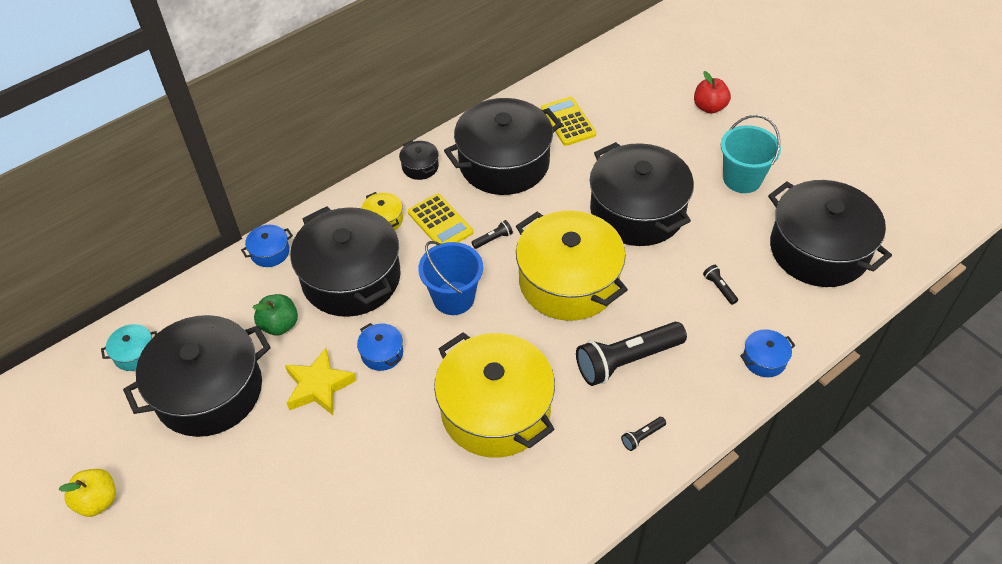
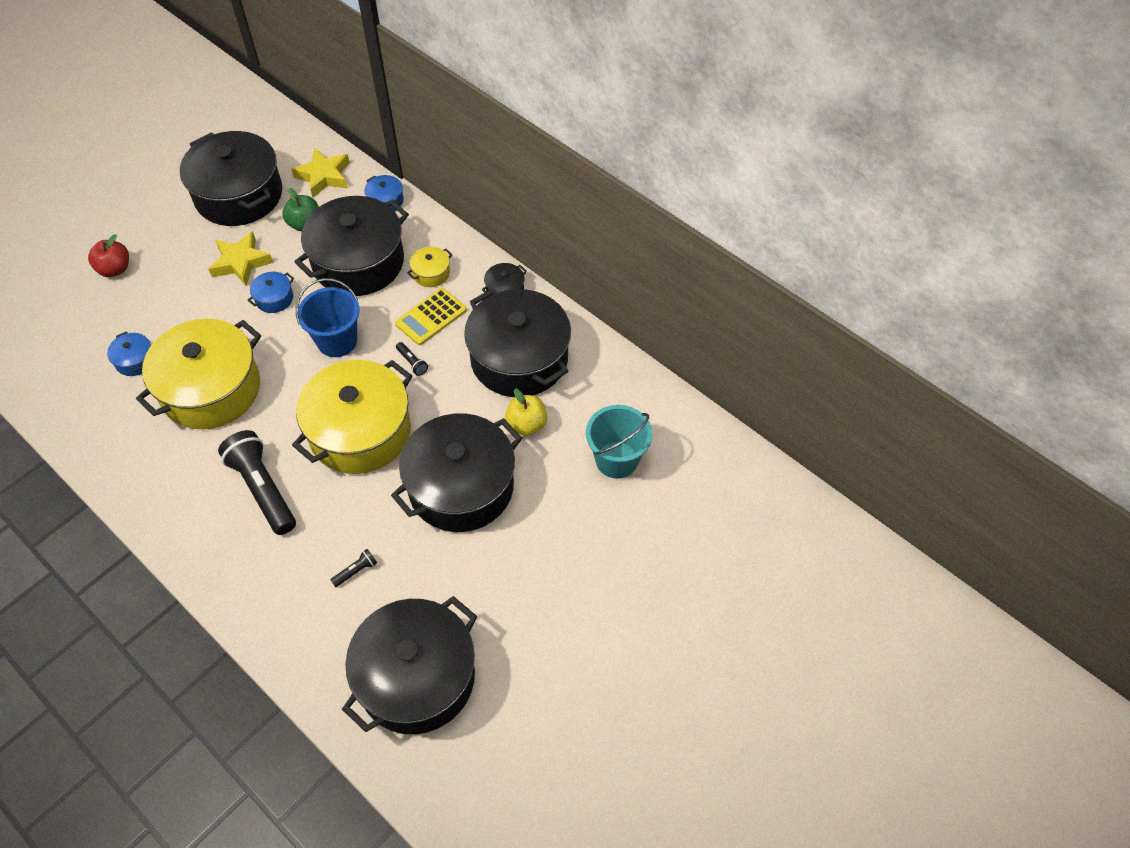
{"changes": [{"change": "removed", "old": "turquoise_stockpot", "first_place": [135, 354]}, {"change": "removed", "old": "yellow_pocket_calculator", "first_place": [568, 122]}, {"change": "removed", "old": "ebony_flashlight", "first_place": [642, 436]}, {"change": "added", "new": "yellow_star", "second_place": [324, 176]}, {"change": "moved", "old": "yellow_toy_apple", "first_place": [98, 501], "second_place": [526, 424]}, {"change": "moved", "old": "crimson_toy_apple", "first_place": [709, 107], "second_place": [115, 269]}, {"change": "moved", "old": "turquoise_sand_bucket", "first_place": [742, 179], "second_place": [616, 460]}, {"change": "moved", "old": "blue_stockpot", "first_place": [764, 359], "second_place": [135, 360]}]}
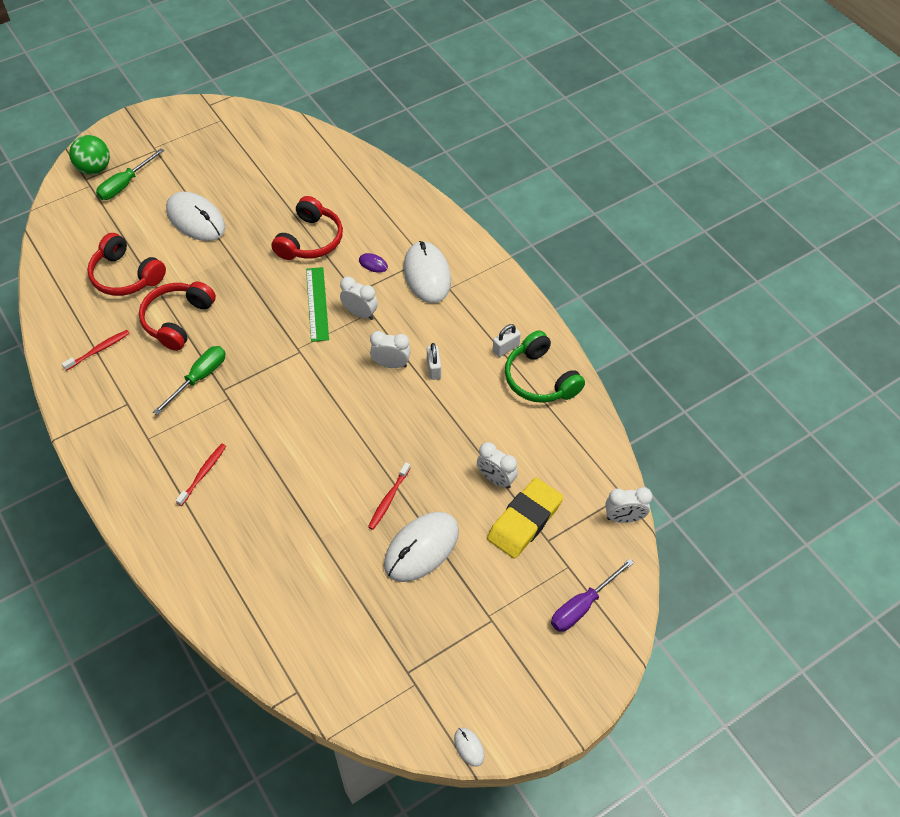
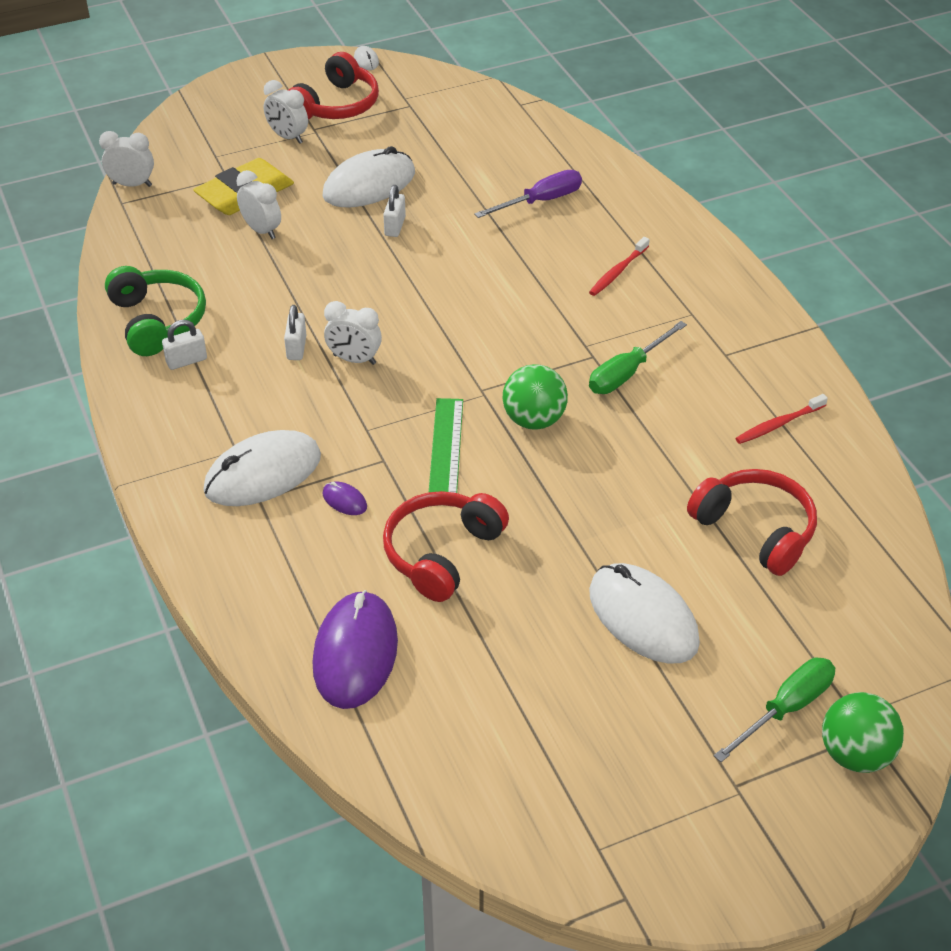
{"changes": [{"change": "added", "new": "royal_purple_PC_mouse", "second_place": [355, 653]}, {"change": "added", "new": "green_ball", "second_place": [534, 420]}, {"change": "moved", "old": "crimson_headphones", "first_place": [177, 320], "second_place": [336, 105]}, {"change": "moved", "old": "white_alarm_clock", "first_place": [360, 313], "second_place": [288, 137]}, {"change": "moved", "old": "royal_purple_screwdriver", "first_place": [582, 606], "second_place": [541, 201]}, {"change": "replaced", "old": "crimson_tooth_brush", "new": "white_lock", "first_place": [388, 499], "second_place": [395, 226]}, {"change": "turned", "old": "white_PC_mouse", "first_place": [427, 274], "second_place": [263, 473], "degrees": 60}]}
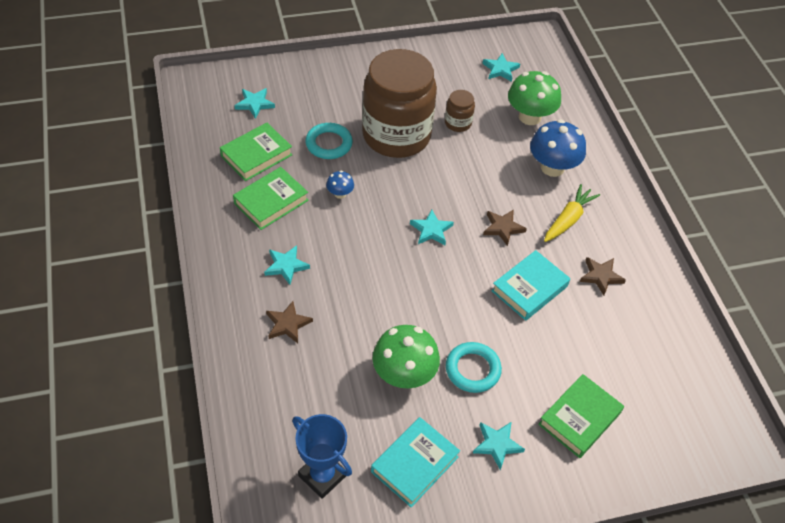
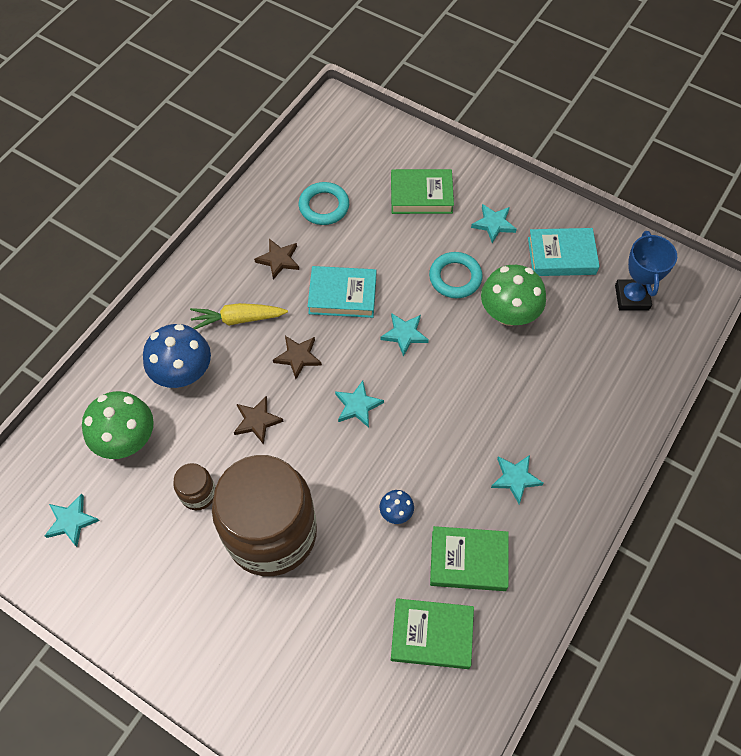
{"changes": [{"change": "moved", "old": "turquoise_star", "first_place": [254, 104], "second_place": [404, 334]}, {"change": "moved", "old": "russet_star", "first_place": [287, 324], "second_place": [257, 421]}, {"change": "moved", "old": "turquoise_torus", "first_place": [329, 144], "second_place": [324, 206]}]}
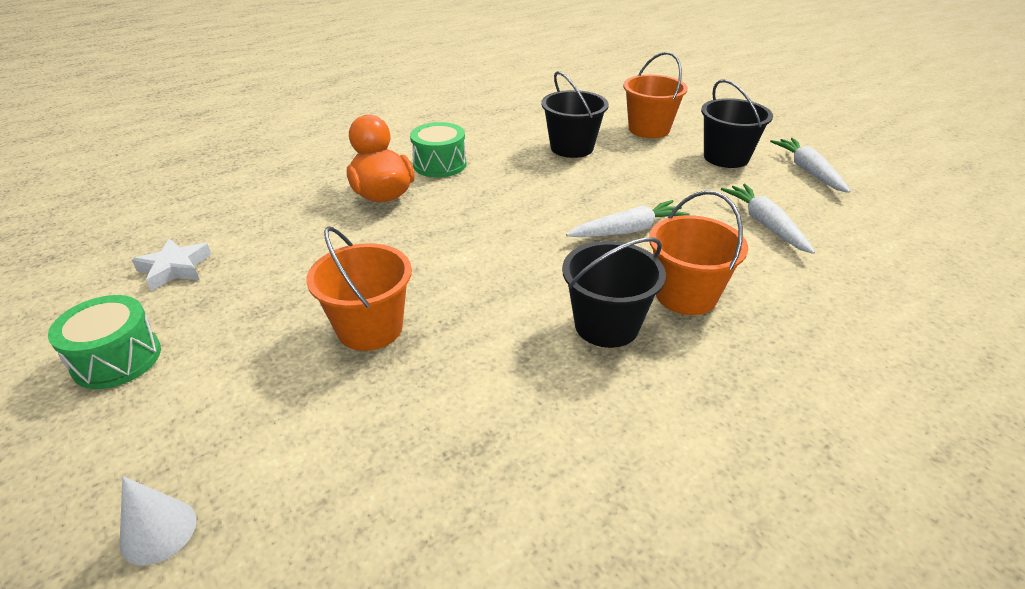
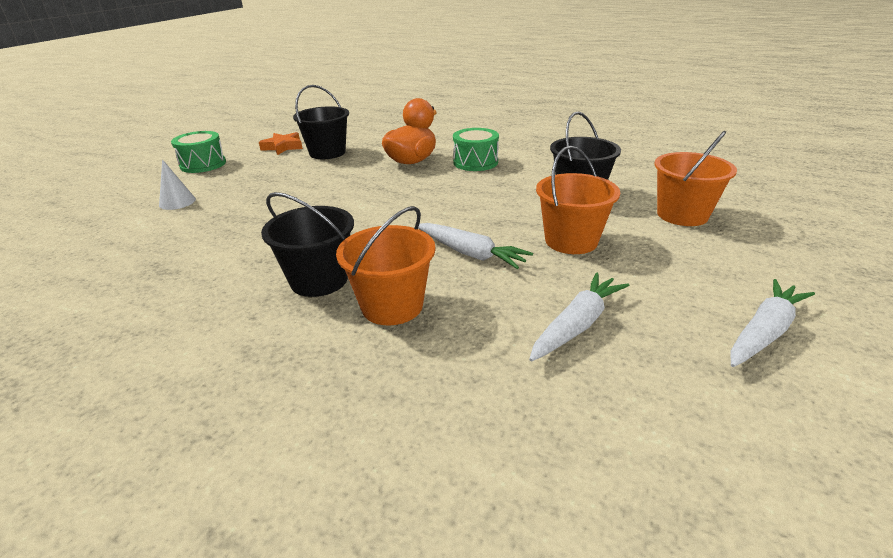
{"changes": [{"change": "moved", "old": "white_cone_shape", "first_place": [158, 531], "second_place": [177, 202]}, {"change": "moved", "old": "orange-coloured_sand_bucket", "first_place": [370, 328], "second_place": [571, 241]}, {"change": "moved", "old": "ebony_sand_bucket", "first_place": [726, 157], "second_place": [327, 153]}, {"change": "recoloured", "old": "white_star", "new": "orange-coloured_star", "first_place": [175, 268], "second_place": [283, 147]}]}
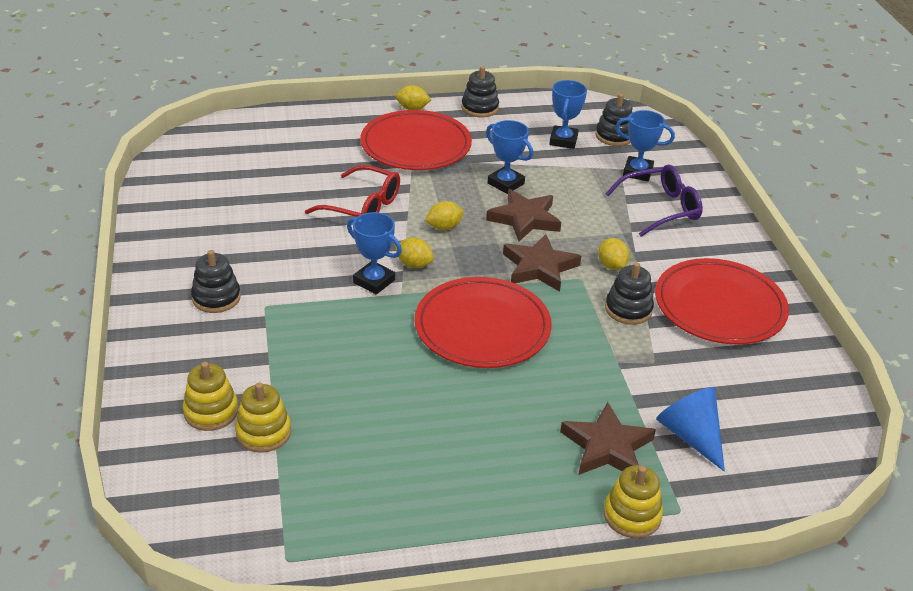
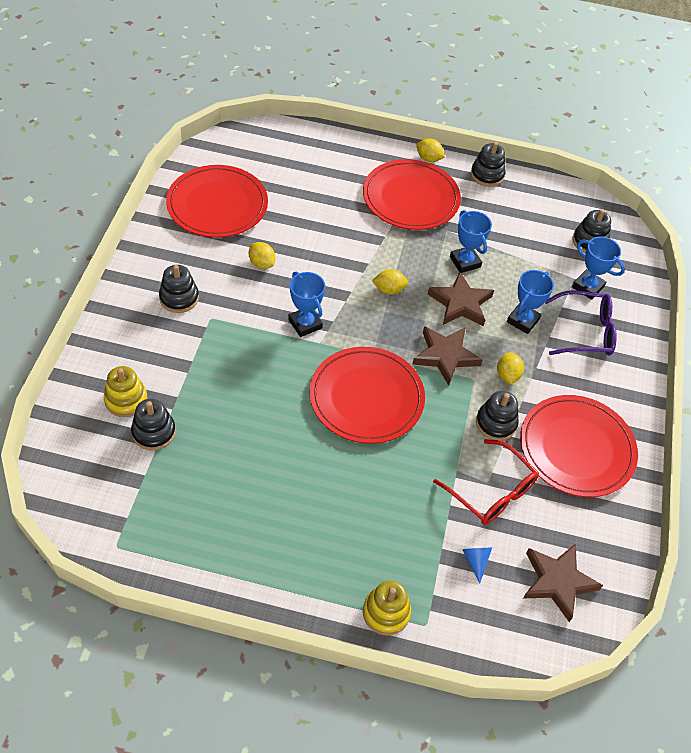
{"changes": [{"change": "added", "new": "crimson_plate", "second_place": [217, 205]}, {"change": "moved", "old": "crimson_eyeglasses", "first_place": [363, 207], "second_place": [492, 492]}, {"change": "moved", "old": "yellow_citrus_fruit", "first_place": [414, 264], "second_place": [261, 263]}, {"change": "moved", "old": "blue_prize_cup", "first_place": [563, 140], "second_place": [522, 320]}, {"change": "moved", "old": "russet_star", "first_place": [607, 447], "second_place": [557, 582]}, {"change": "recoloured", "old": "yellow_ring_stacker", "new": "ebony_ring_stacker", "first_place": [263, 432], "second_place": [154, 432]}, {"change": "resized", "old": "blue_cone_shape", "first_place": [690, 436], "second_place": [475, 561], "factor": 0.53}]}
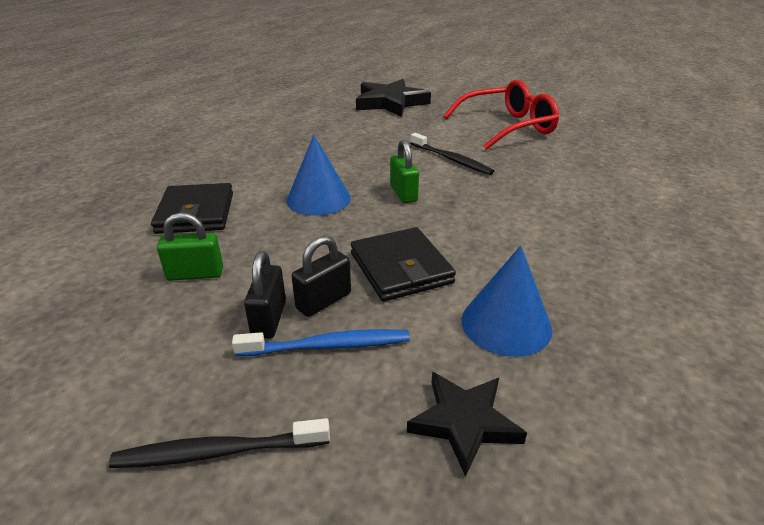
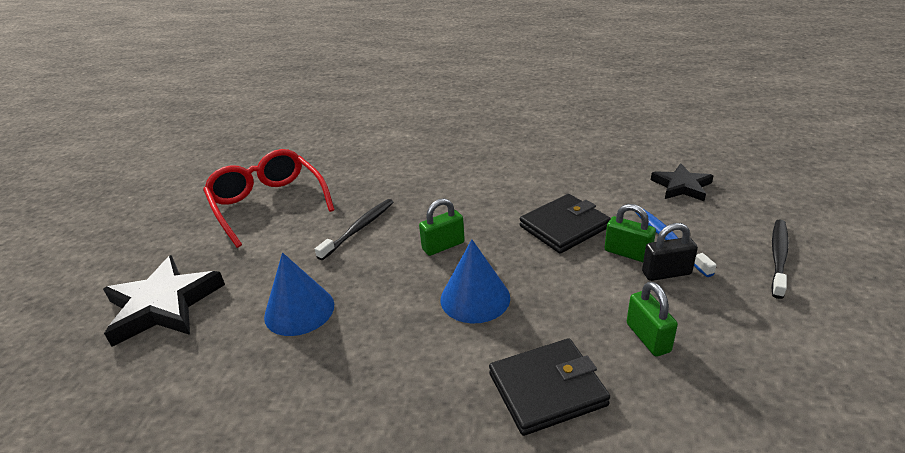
{"changes": [{"change": "moved", "old": "blue_cone_shape", "first_place": [506, 324], "second_place": [299, 310]}, {"change": "recoloured", "old": "ebony_lock", "new": "green_lock", "first_place": [324, 301], "second_place": [627, 253]}, {"change": "turned", "old": "ebony_tooth_brush", "first_place": [218, 452], "second_place": [778, 257], "degrees": -135}]}
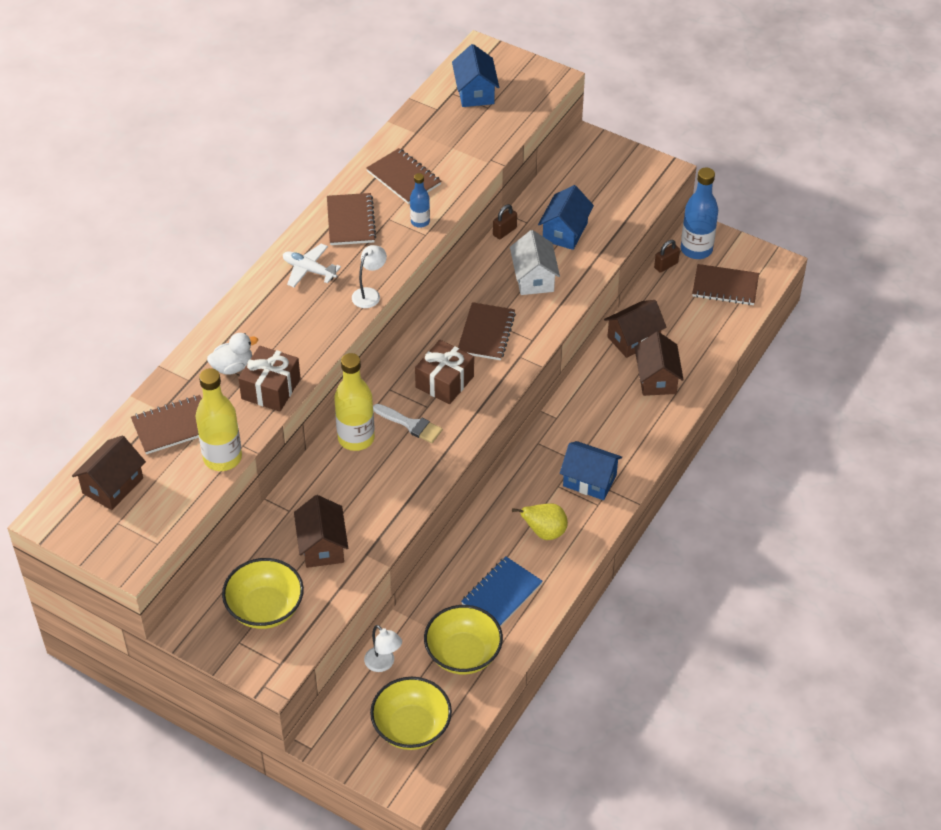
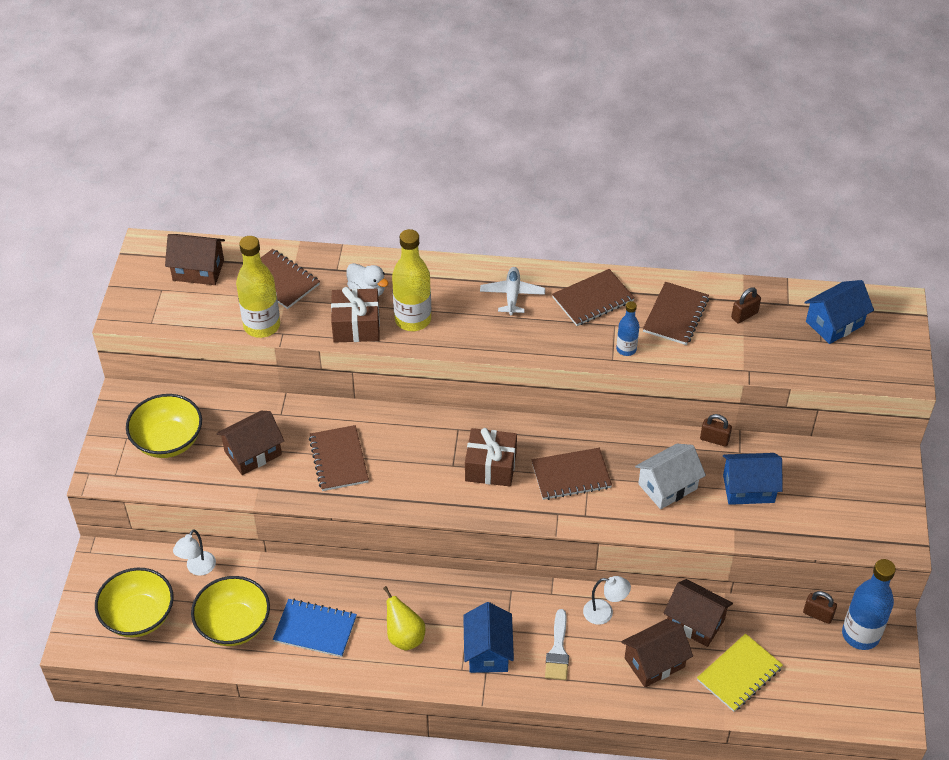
{"changes": [{"change": "added", "new": "yellow_notepad", "second_place": [739, 674]}, {"change": "added", "new": "russet_lock", "second_place": [744, 315]}, {"change": "moved", "old": "yellow_drink_bottle", "first_place": [356, 438], "second_place": [413, 319]}, {"change": "moved", "old": "white_reading_lamp", "first_place": [369, 294], "second_place": [604, 613]}, {"change": "moved", "old": "white_paintbrush", "first_place": [410, 424], "second_place": [558, 650]}, {"change": "moved", "old": "russet_notepad", "first_place": [725, 286], "second_place": [339, 459]}]}
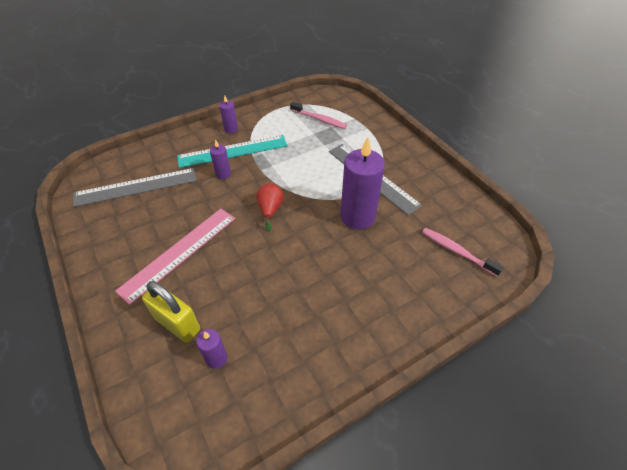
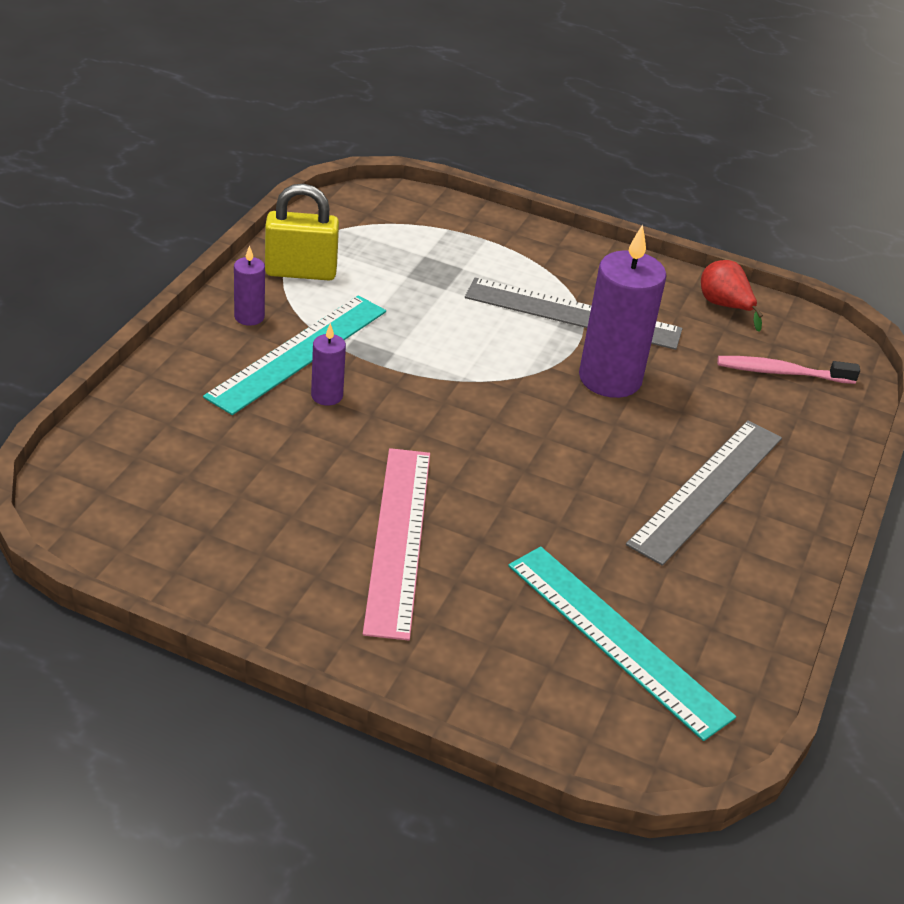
{"changes": [{"change": "removed", "old": "rosy_tooth_brush", "first_place": [319, 119]}, {"change": "moved", "old": "ash-grey_straightedge", "first_place": [136, 187], "second_place": [707, 489]}, {"change": "moved", "old": "yellow_lock", "first_place": [177, 323], "second_place": [301, 272]}, {"change": "moved", "old": "crimson_pear", "first_place": [270, 210], "second_place": [724, 306]}, {"change": "replaced", "old": "royal_purple_candle", "new": "turquoise_straightedge", "first_place": [216, 358], "second_place": [617, 639]}]}
